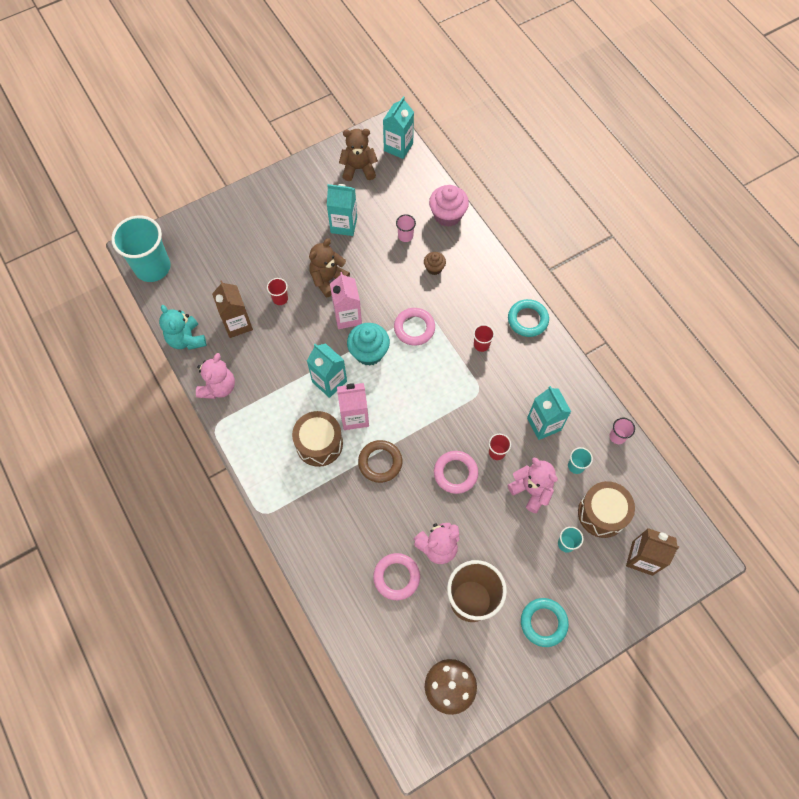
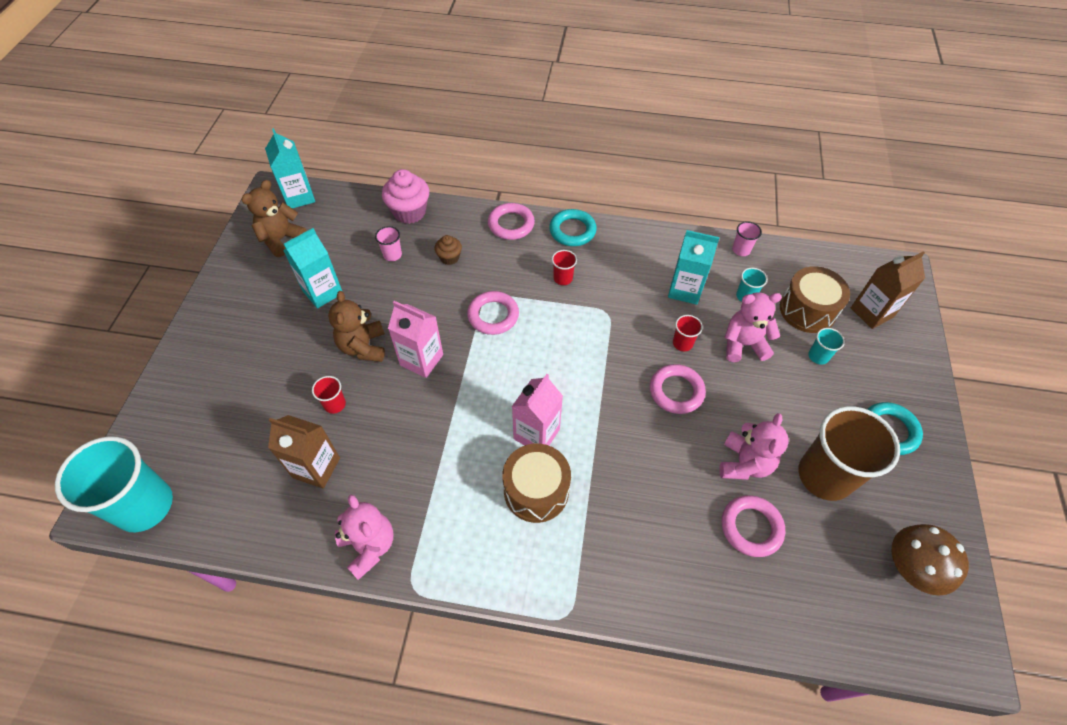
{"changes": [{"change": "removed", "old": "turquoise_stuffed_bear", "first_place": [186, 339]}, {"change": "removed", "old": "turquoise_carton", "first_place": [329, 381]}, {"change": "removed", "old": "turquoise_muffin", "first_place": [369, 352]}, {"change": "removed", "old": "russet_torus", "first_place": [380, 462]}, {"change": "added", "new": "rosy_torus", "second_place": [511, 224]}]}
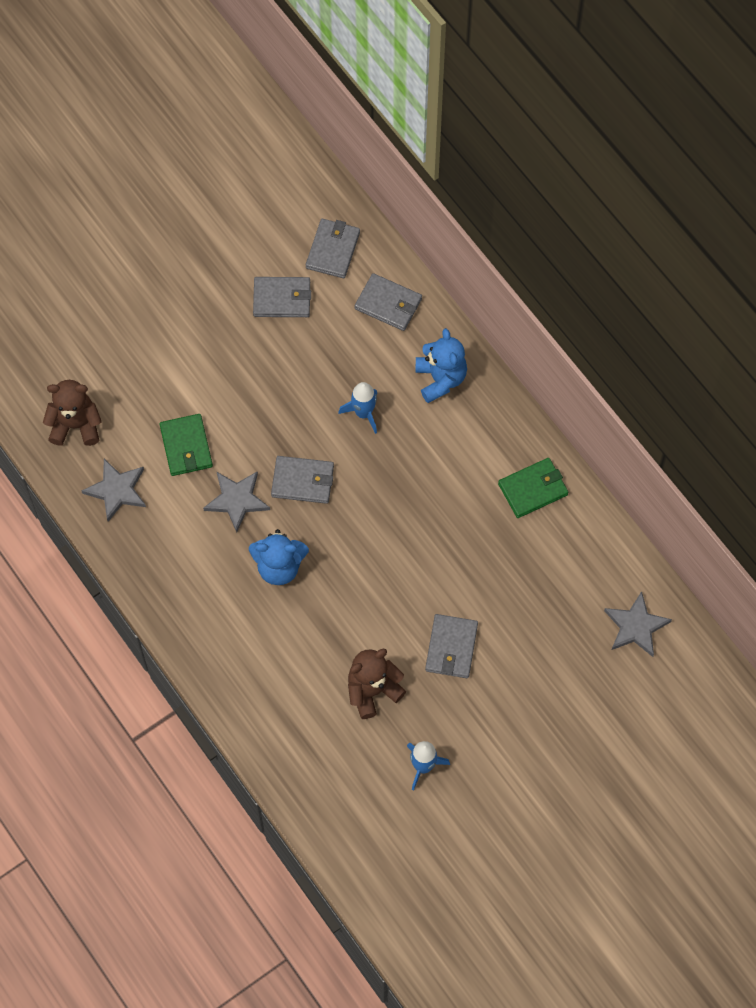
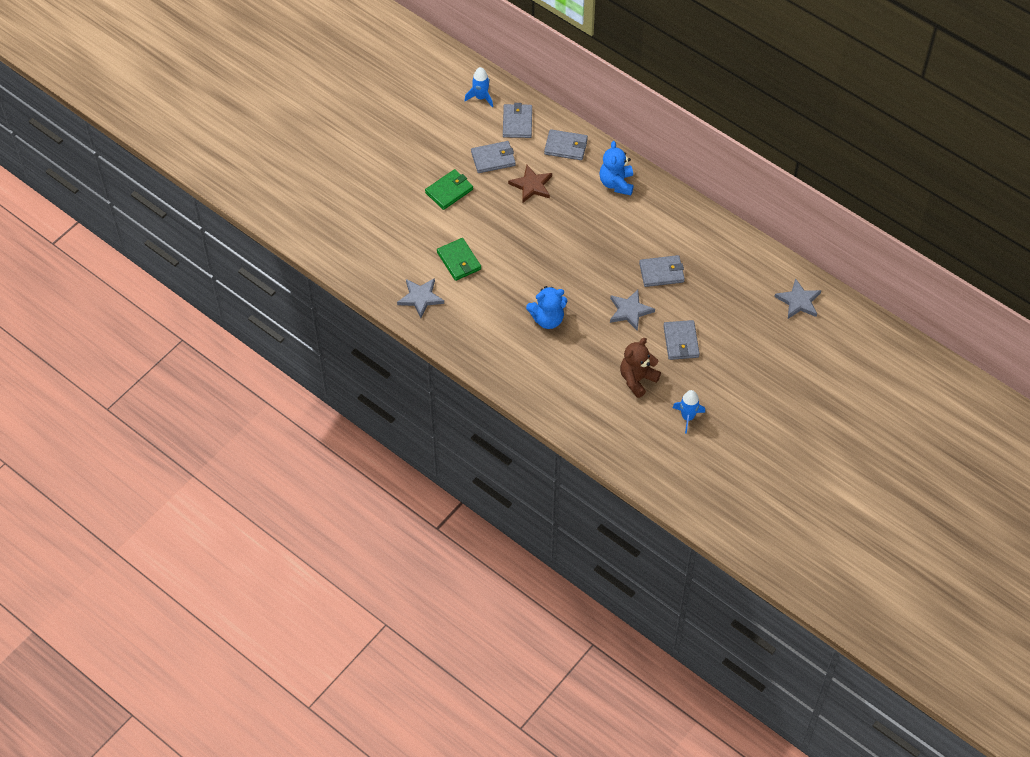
{"changes": [{"change": "removed", "old": "russet_stuffed_bear", "first_place": [75, 425]}, {"change": "added", "new": "russet_star", "second_place": [531, 185]}, {"change": "moved", "old": "ash-grey_star", "first_place": [237, 500], "second_place": [630, 311]}, {"change": "moved", "old": "ash-grey_wallet", "first_place": [303, 481], "second_place": [661, 272]}, {"change": "moved", "old": "blue_rocket", "first_place": [363, 413], "second_place": [481, 97]}, {"change": "moved", "old": "green_wallet", "first_place": [533, 489], "second_place": [449, 191]}, {"change": "turned", "old": "blue_stuffed_bear", "first_place": [440, 379], "second_place": [616, 183], "degrees": -150}]}
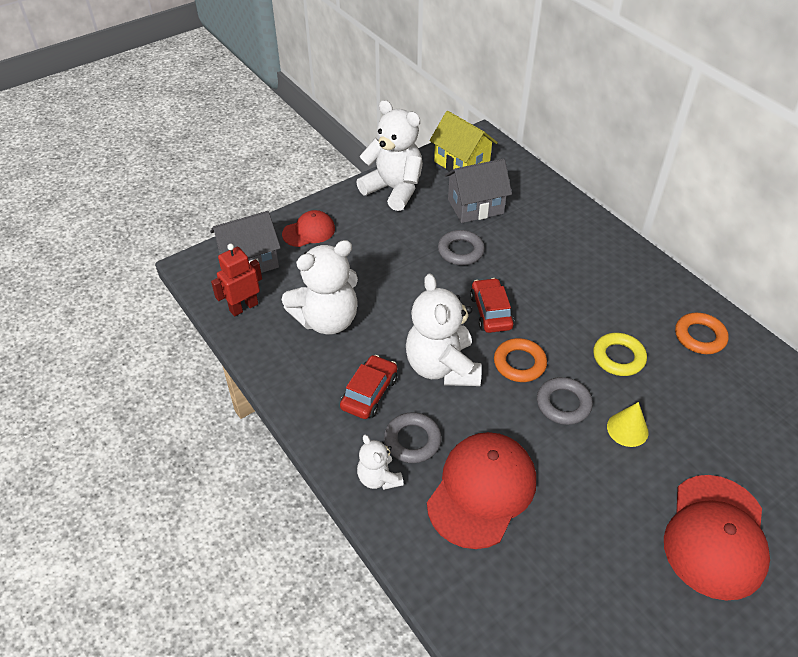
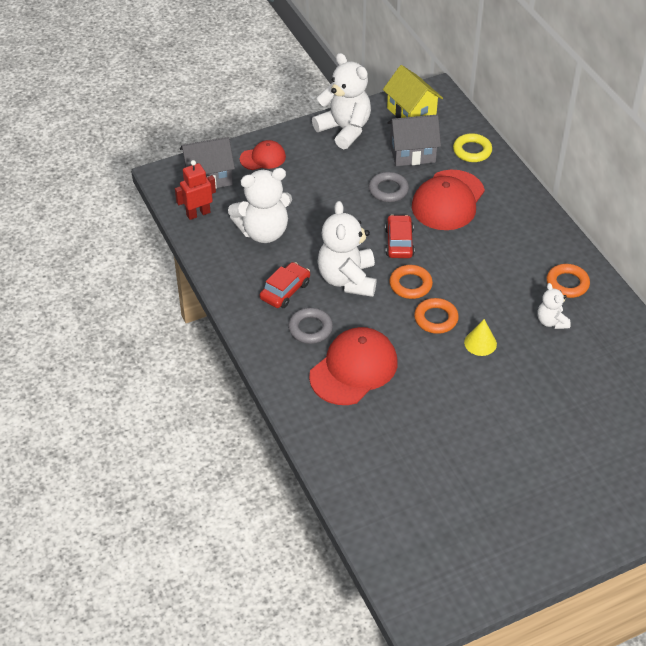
{"changes": [{"change": "moved", "old": "white_stuffed_bear", "first_place": [379, 478], "second_place": [551, 322]}, {"change": "moved", "old": "yellow_torus", "first_place": [618, 357], "second_place": [472, 151]}, {"change": "moved", "old": "crimson_peaked_cap", "first_place": [715, 536], "second_place": [448, 200]}, {"change": "recoloured", "old": "ash-grey_torus", "new": "orange-coloured_torus", "first_place": [563, 404], "second_place": [436, 319]}]}
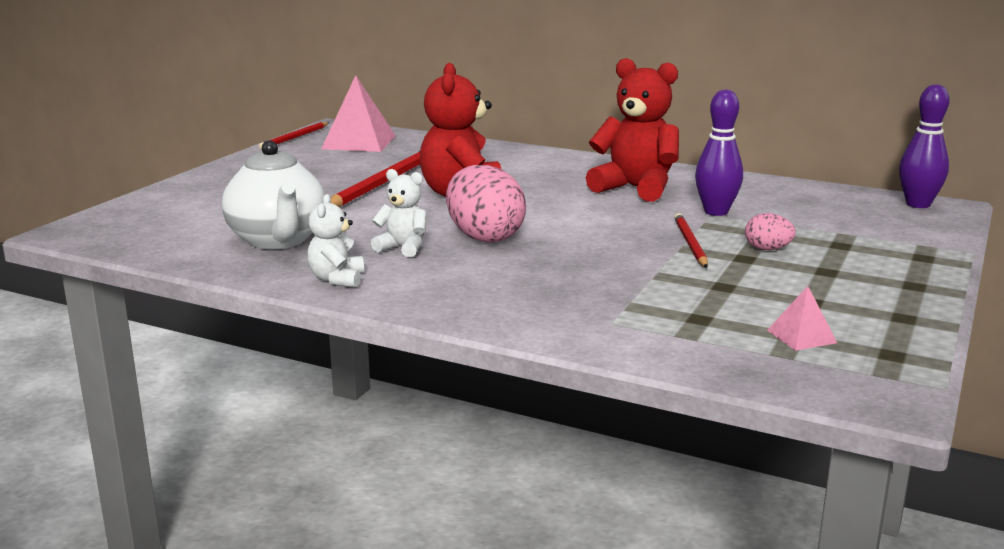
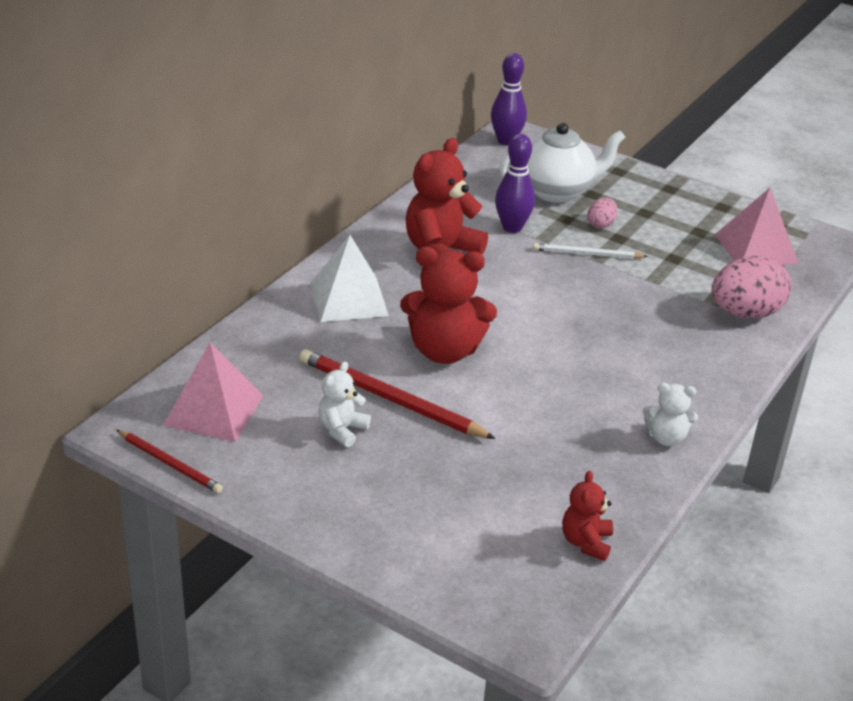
{"changes": [{"change": "added", "new": "white_pyramid_shape", "second_place": [349, 299]}, {"change": "added", "new": "crimson_stuffed_bear", "second_place": [586, 542]}, {"change": "moved", "old": "white_teapot", "first_place": [278, 240], "second_place": [557, 191]}, {"change": "moved", "old": "white_stuffed_bear", "first_place": [403, 248], "second_place": [342, 430]}, {"change": "moved", "old": "rosy_egg", "first_place": [484, 237], "second_place": [745, 313]}, {"change": "recoloured", "old": "crimson_pencil", "new": "white_pencil", "first_place": [690, 243], "second_place": [587, 254]}, {"change": "resized", "old": "rosy_pyramid_shape", "first_place": [801, 336], "second_place": [756, 248], "factor": 2.01}]}
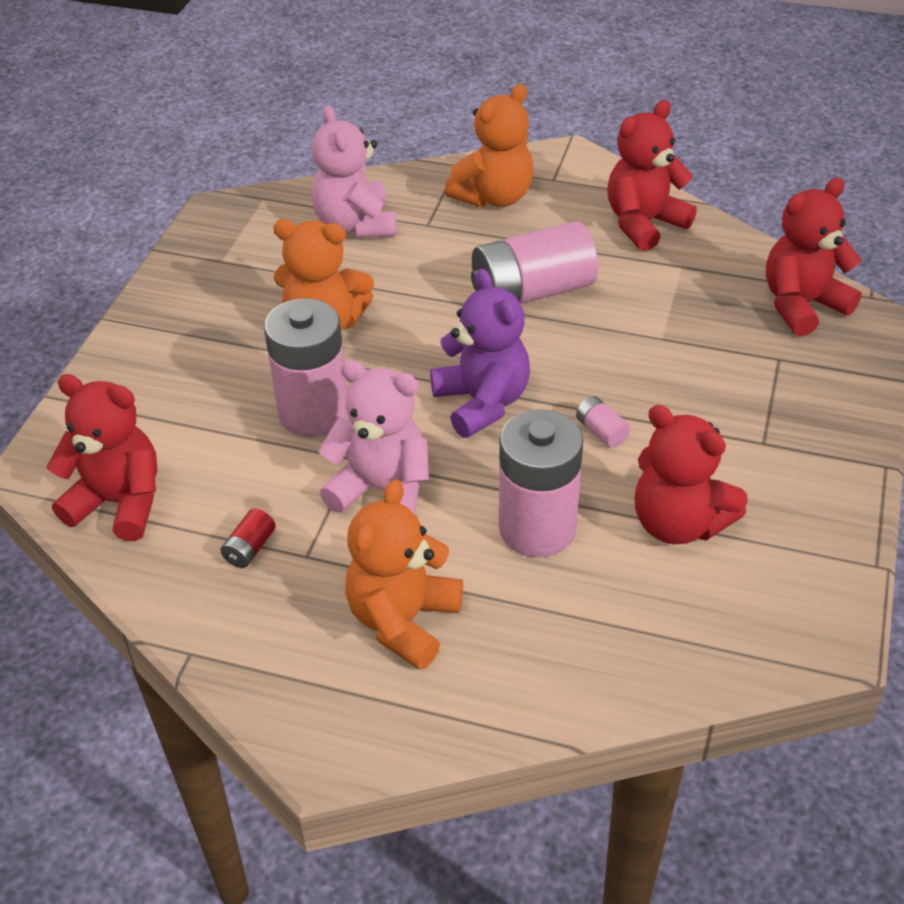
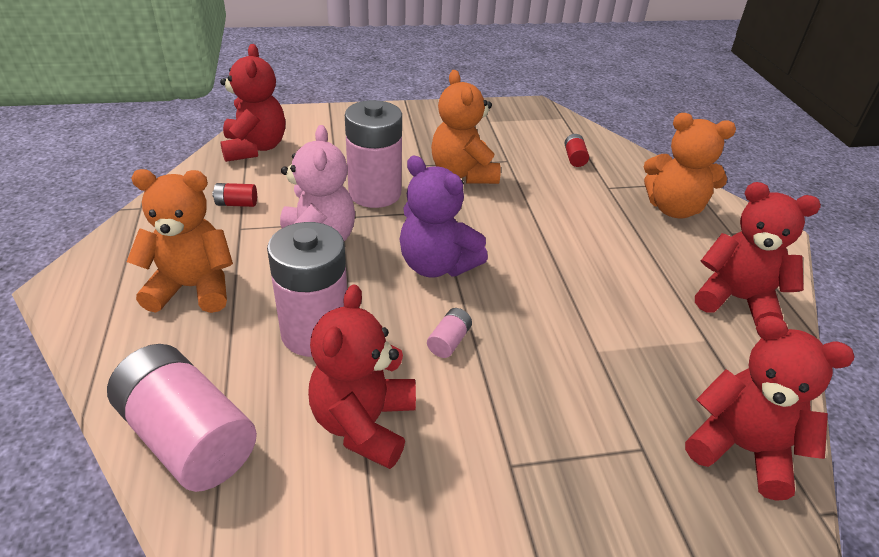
{"changes": [{"change": "moved", "old": "rosy_power_cell", "first_place": [532, 292], "second_place": [188, 437]}, {"change": "replaced", "old": "rosy_stuffed_bear", "new": "crimson_power_cell", "first_place": [356, 225], "second_place": [574, 158]}, {"change": "turned", "old": "royal_purple_stuffed_bear", "first_place": [482, 402], "second_place": [437, 265], "degrees": 90}]}
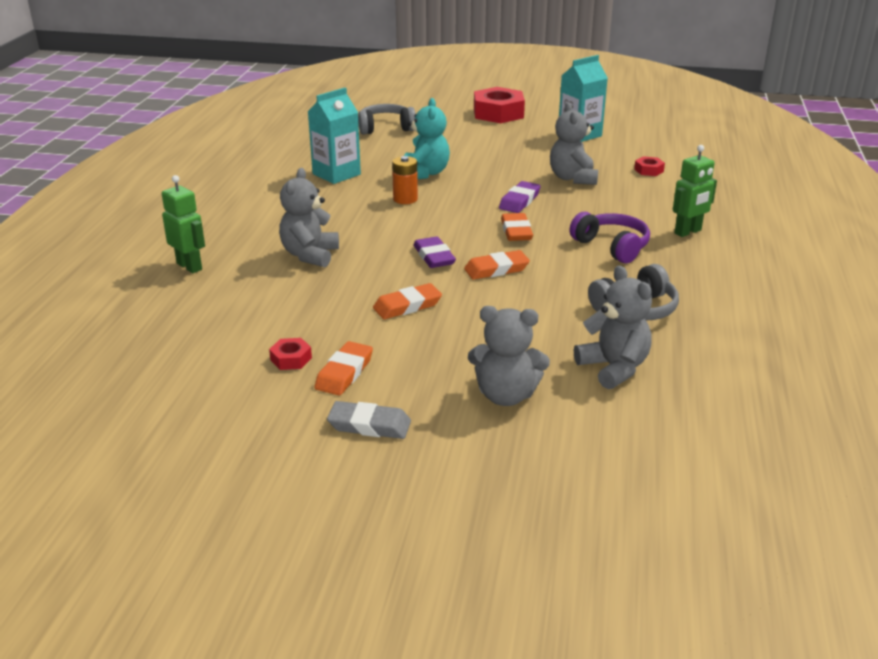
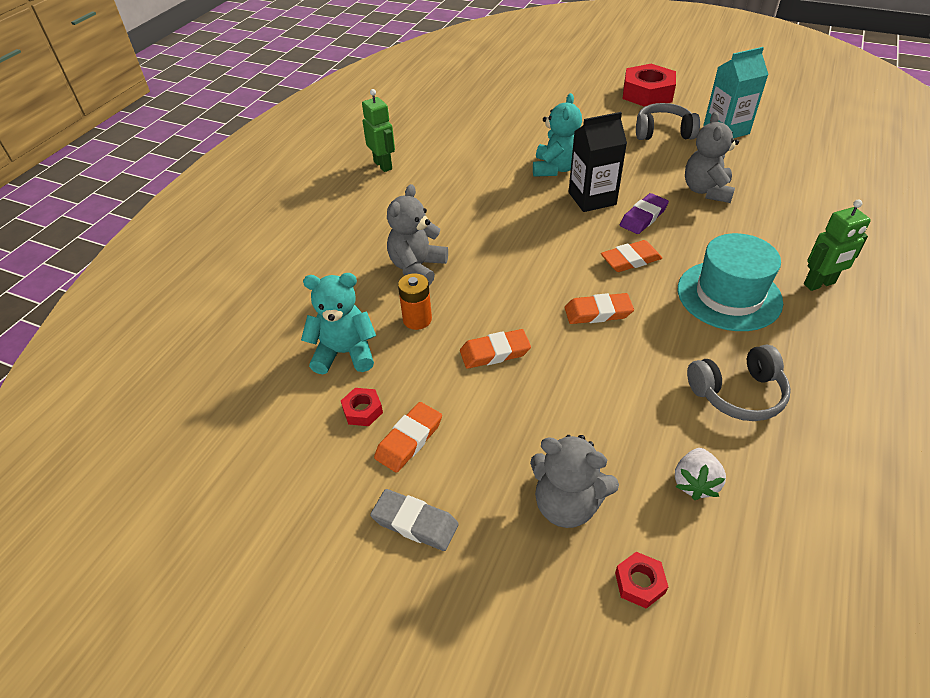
{"changes": [{"change": "removed", "old": "turquoise_carton", "first_place": [336, 174]}, {"change": "removed", "old": "royal_purple_eraser", "first_place": [434, 256]}, {"change": "added", "new": "turquoise_stuffed_bear", "second_place": [345, 353]}, {"change": "added", "new": "ebony_carton", "second_place": [592, 198]}, {"change": "moved", "old": "green_robot", "first_place": [189, 266], "second_place": [383, 165]}, {"change": "moved", "old": "ash-grey_headphones", "first_place": [386, 128], "second_place": [663, 132]}, {"change": "moved", "old": "orange-coloured_power_cell", "first_place": [405, 199], "second_place": [417, 319]}, {"change": "moved", "old": "crimson_hex_nut", "first_place": [648, 170], "second_place": [639, 583]}, {"change": "replaced", "old": "royal_purple_headphones", "new": "turquoise_hat", "first_place": [611, 247], "second_place": [729, 295]}, {"change": "replaced", "old": "ash-grey_stuffed_bear", "new": "white_strawberry", "first_place": [613, 368], "second_place": [695, 483]}, {"change": "turned", "old": "orange-coloured_eraser", "first_place": [516, 231], "second_place": [630, 260], "degrees": 60}]}
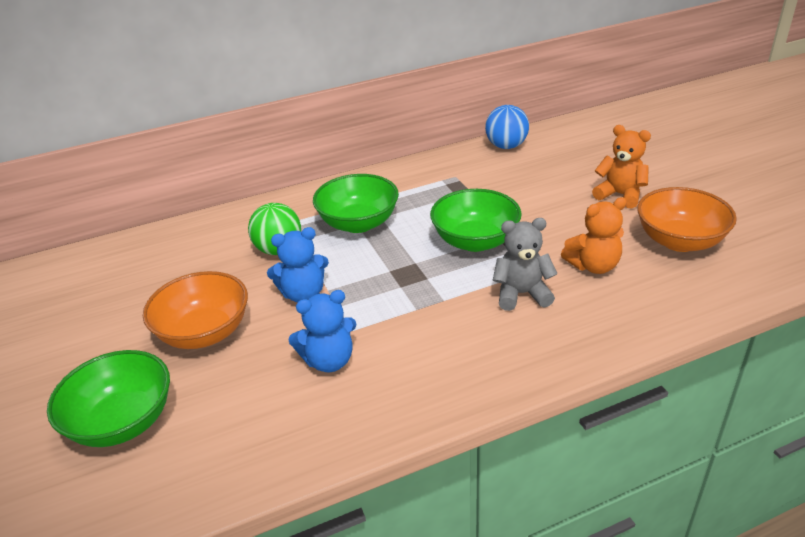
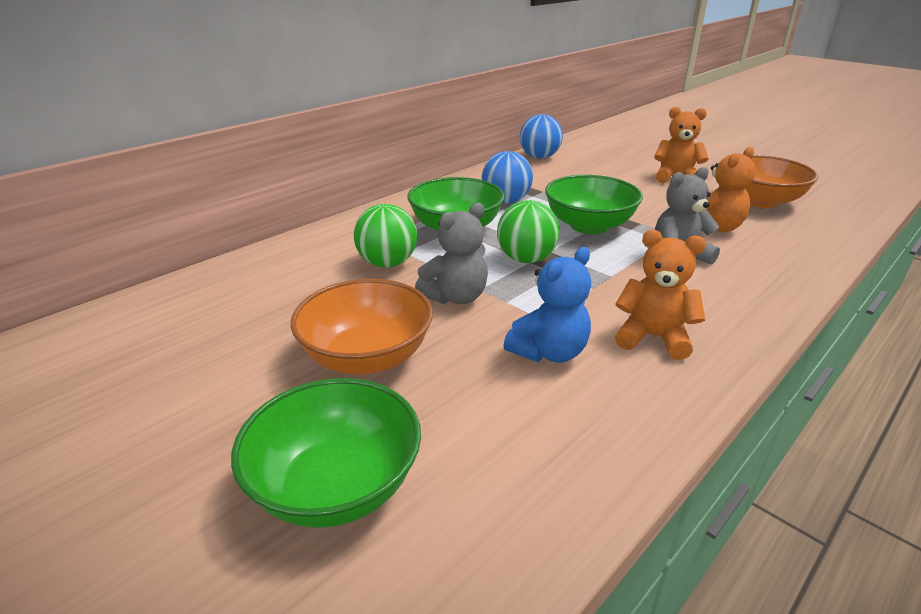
{"changes": [{"change": "added", "new": "blue_ball", "second_place": [506, 201]}, {"change": "added", "new": "green_ball", "second_place": [526, 259]}, {"change": "added", "new": "orange-coloured_stuffed_bear", "second_place": [653, 337]}, {"change": "recoloured", "old": "blue_stuffed_bear", "new": "ash-grey_stuffed_bear", "first_place": [303, 294], "second_place": [456, 297]}]}
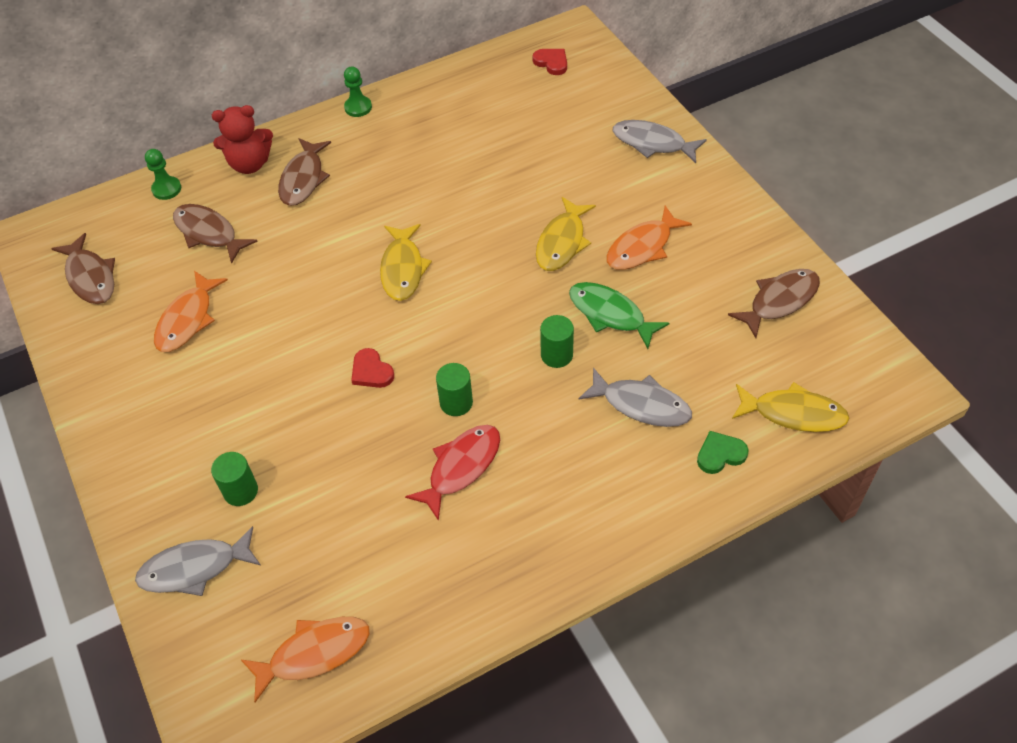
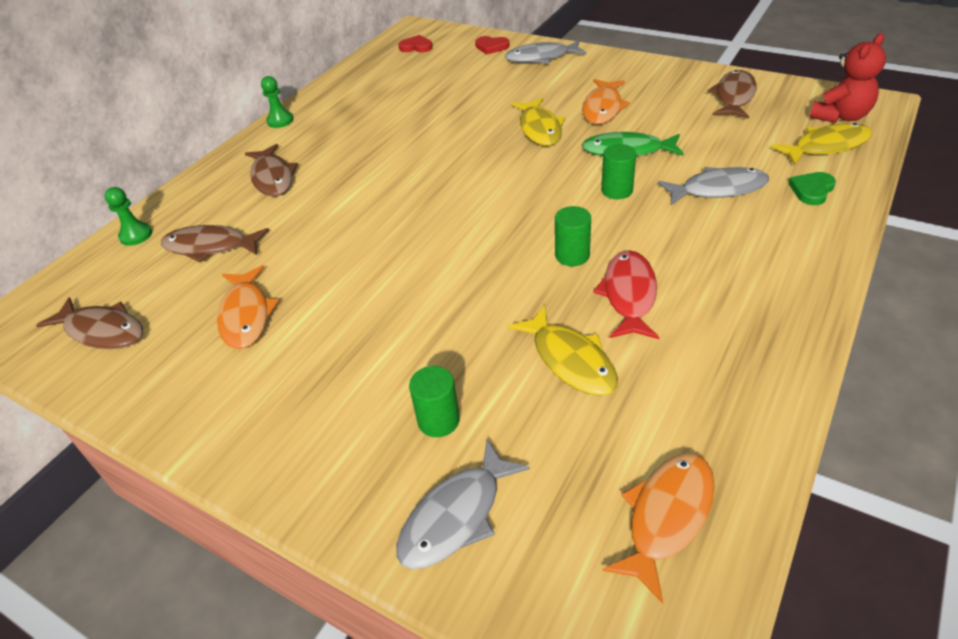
{"changes": [{"change": "moved", "old": "crimson_stuffed_bear", "first_place": [250, 164], "second_place": [840, 116]}, {"change": "moved", "old": "crimson_heart", "first_place": [371, 371], "second_place": [491, 47]}, {"change": "moved", "old": "yellow_fish", "first_place": [403, 269], "second_place": [570, 360]}]}
